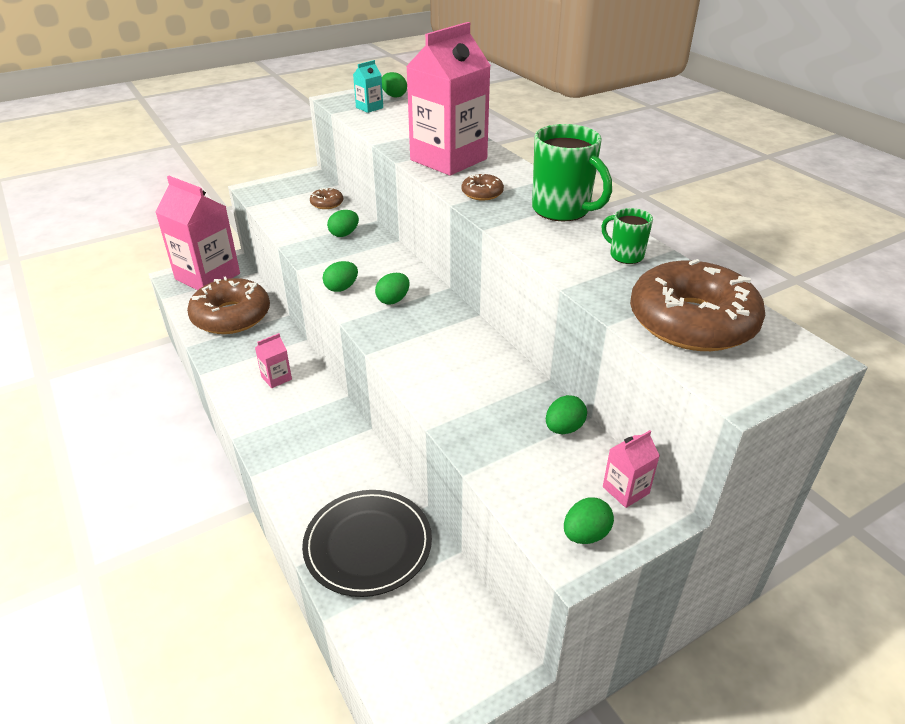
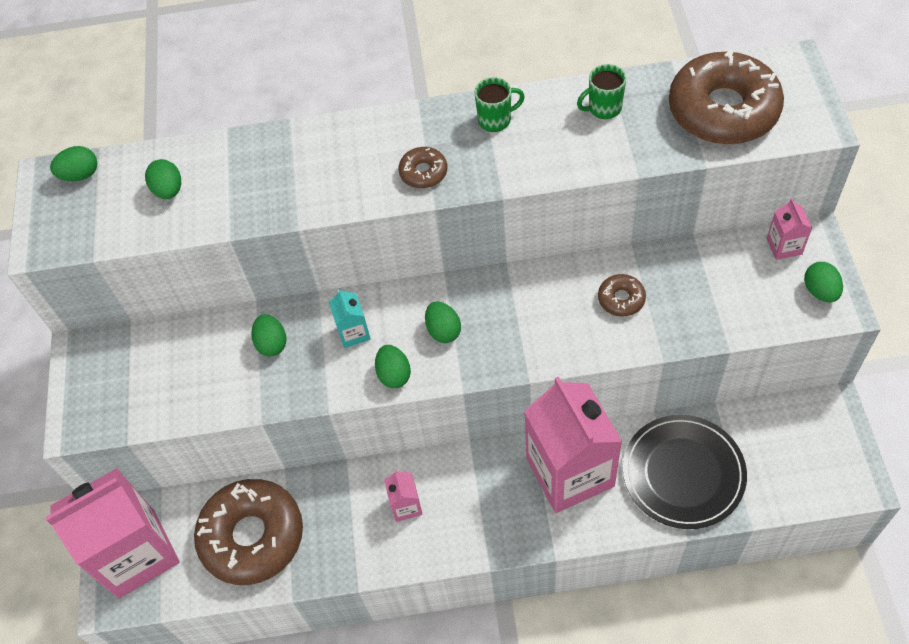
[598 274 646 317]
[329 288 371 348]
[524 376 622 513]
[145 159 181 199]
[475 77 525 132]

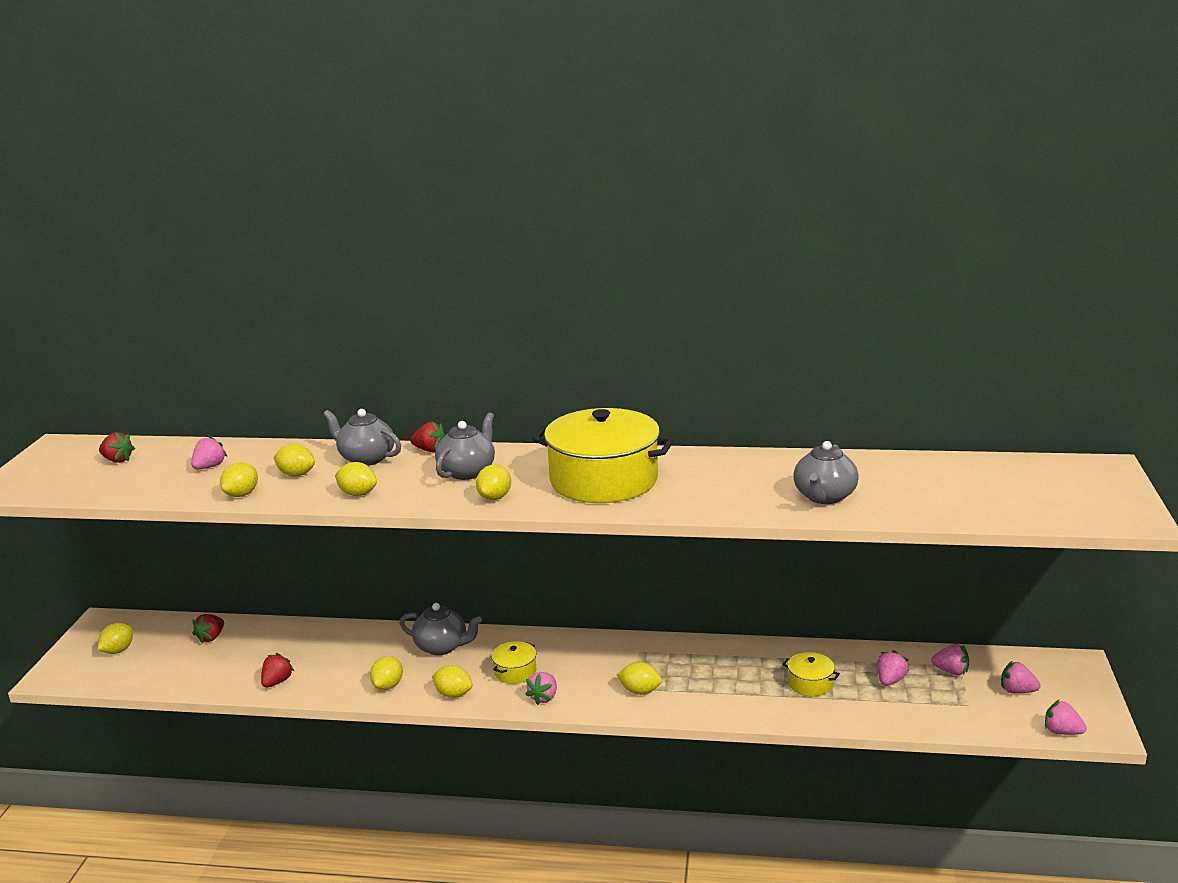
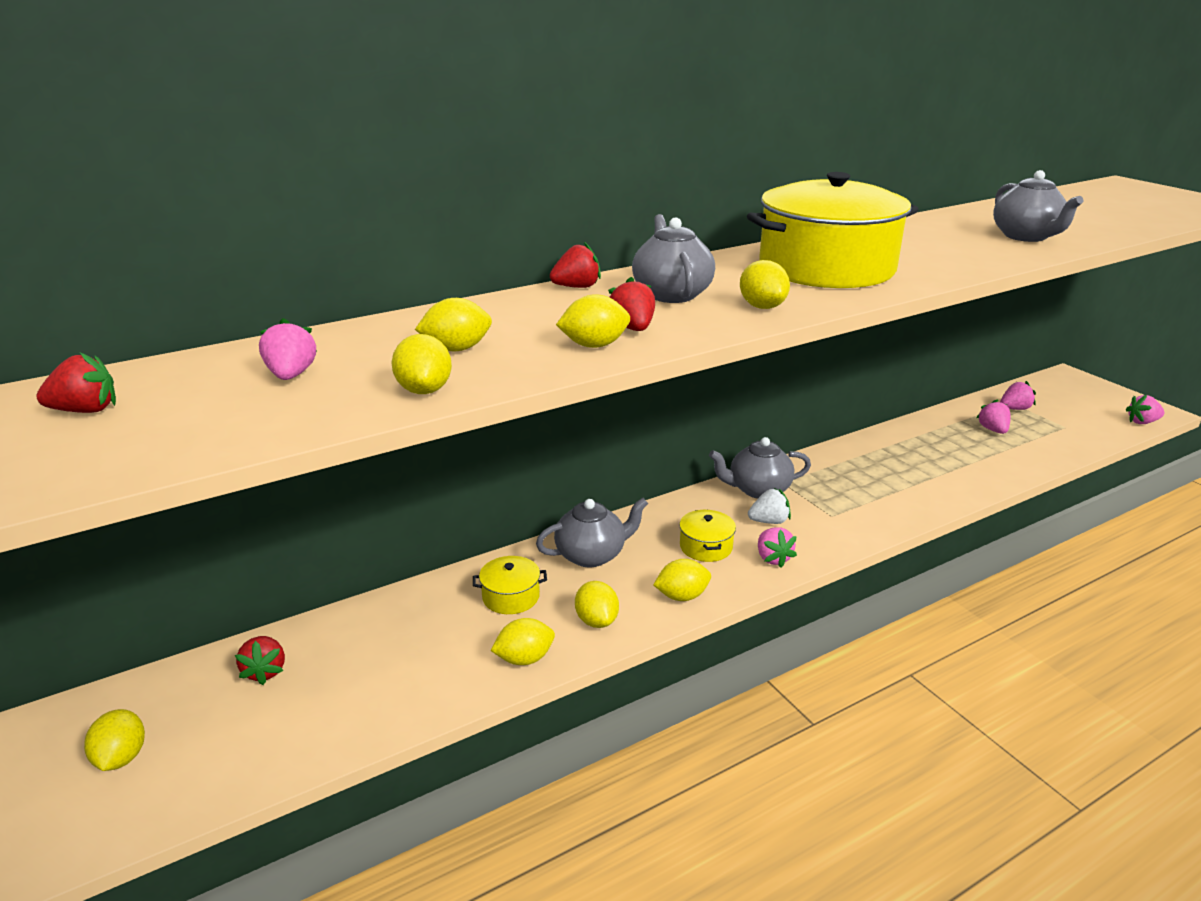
[1001 661 1041 693] (first image)
[748 488 791 524]
[608 277 655 331]
[709 437 811 499]
[490 618 555 665]
[473 556 547 614]

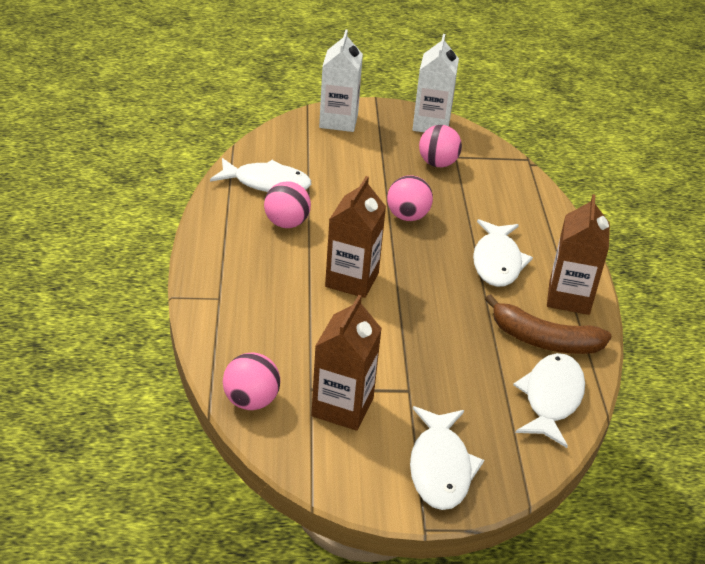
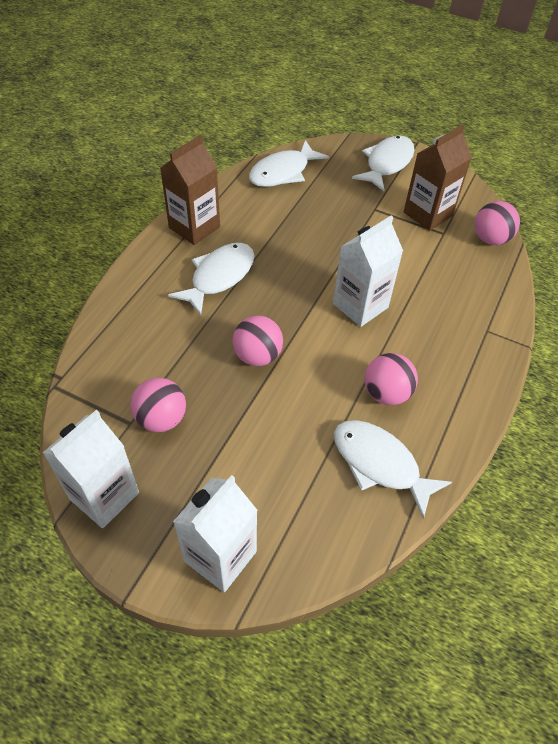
[485 294 612 354] (first image)
[333 215 403 327]

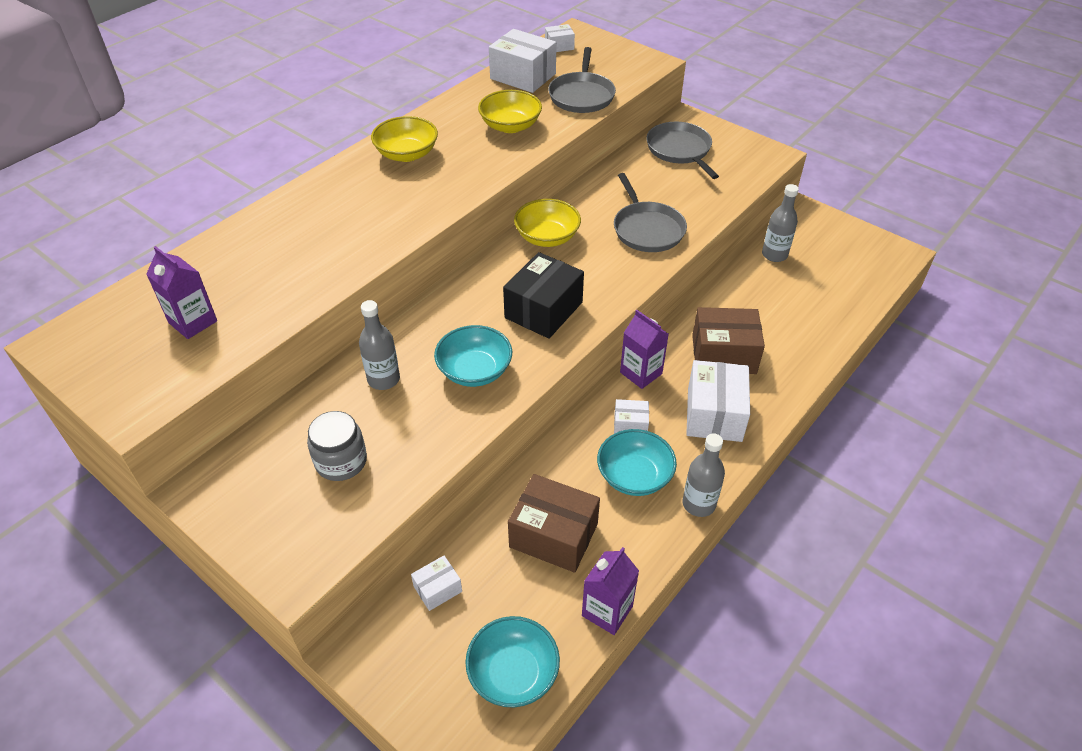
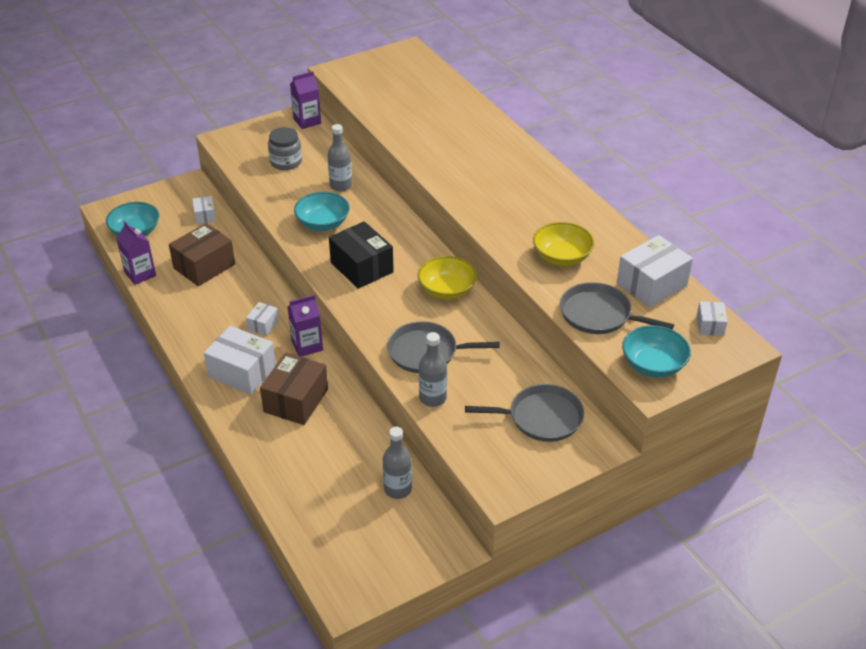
[371 116 438 162] (first image)
[290 71 321 129]
[622 325 691 378]
[419 332 447 407]

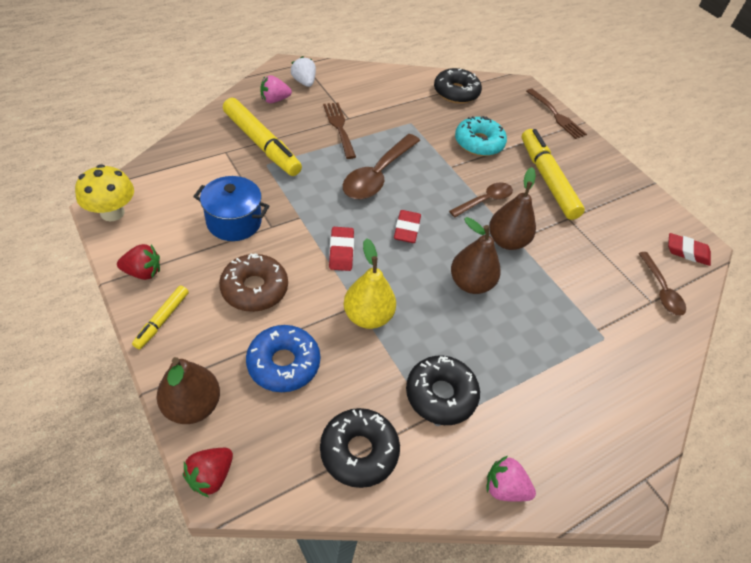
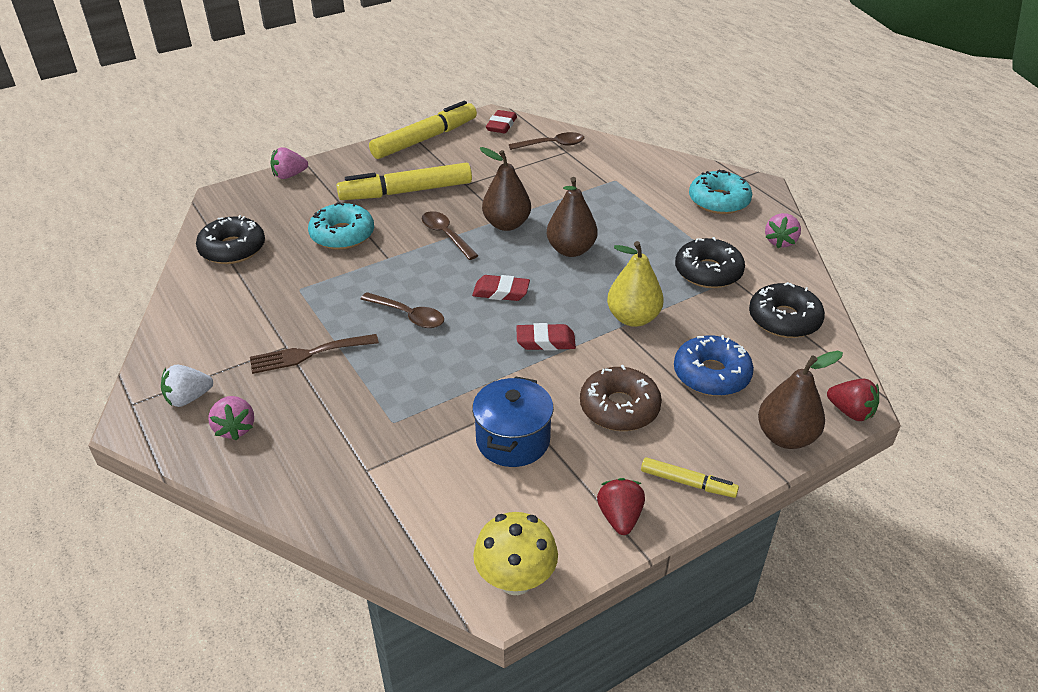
[689 170 752 214]
[369 101 477 159]
[270 147 308 179]
[361 292 444 328]

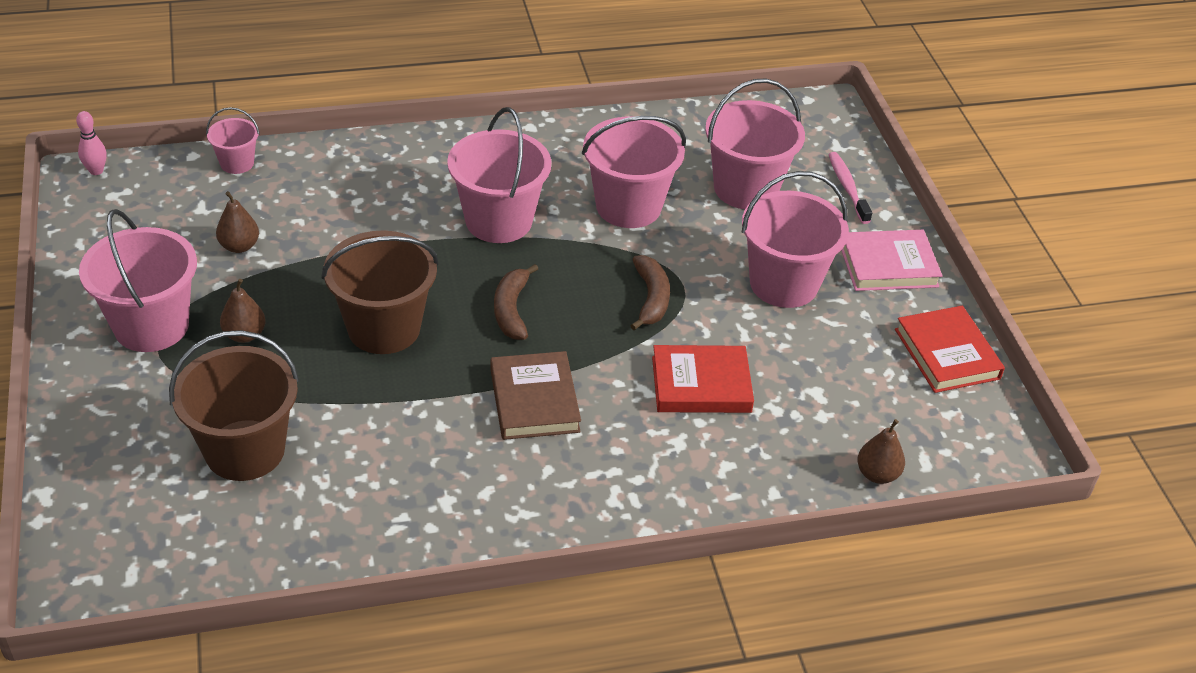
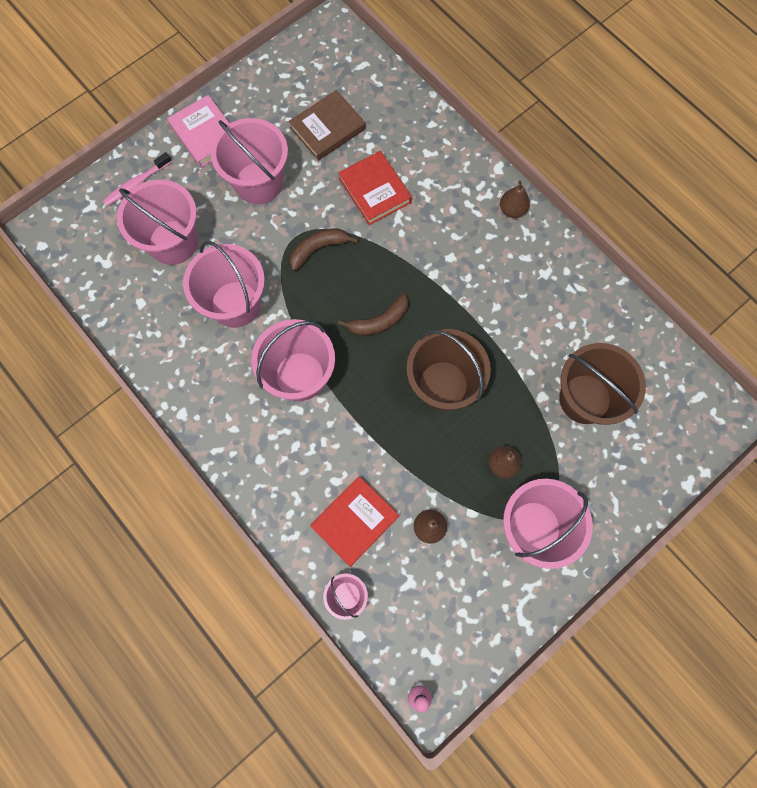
[289 90 366 161]
[500 181 530 218]
[310 476 399 567]

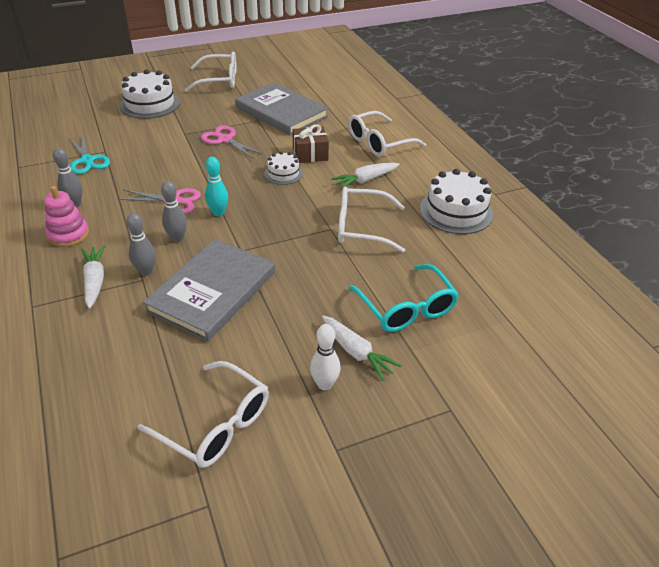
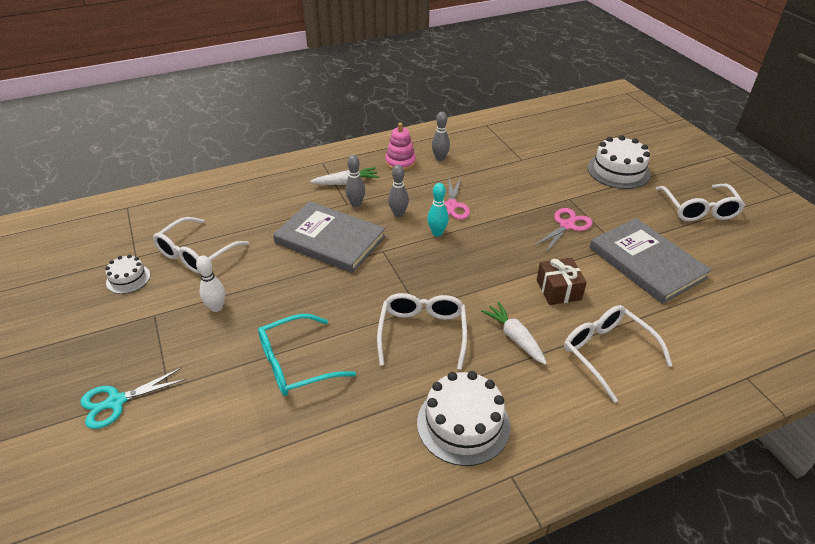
[322 315 402 381] (first image)
[80 367 187 429]
[105 255 150 294]
[589 218 712 304]

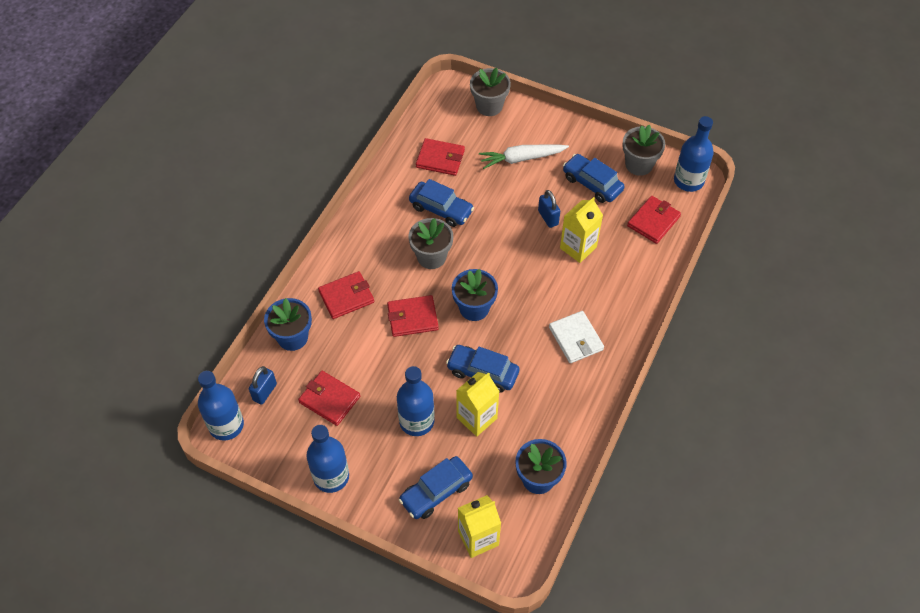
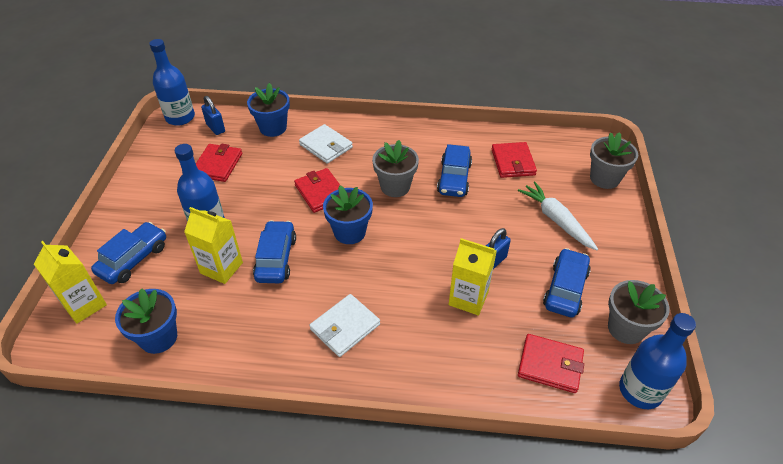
[306 425 349 493] (first image)
[299 124 353 164]
[201 96 225 135]
[91 222 166 284]

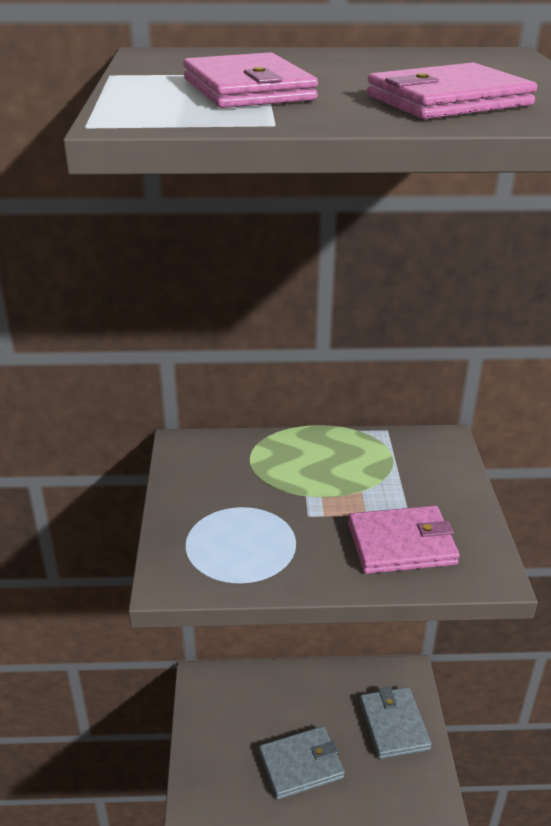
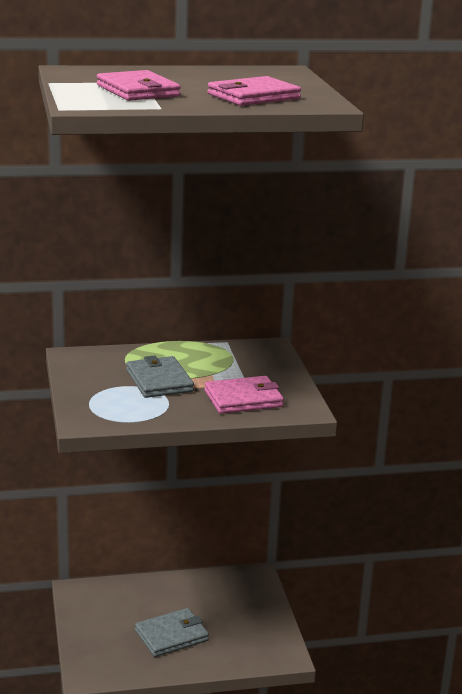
[126 356 194 398]

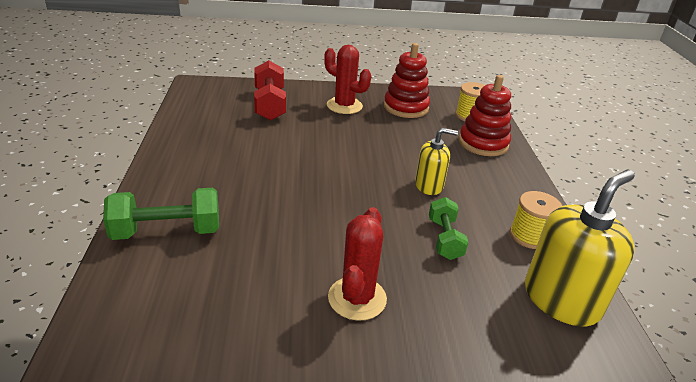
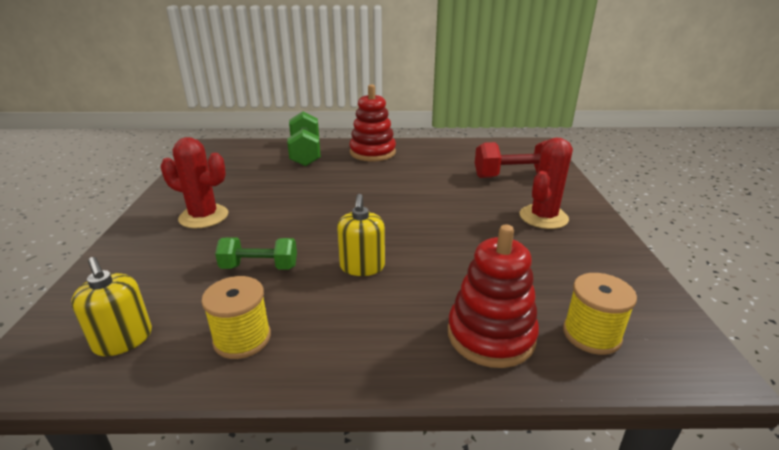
[349 84 396 161]
[71 257 152 356]

